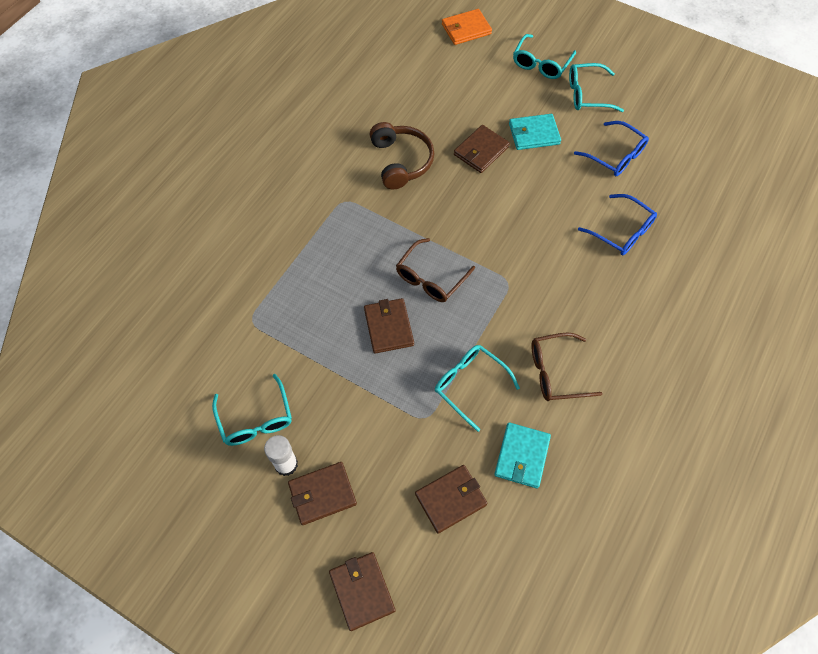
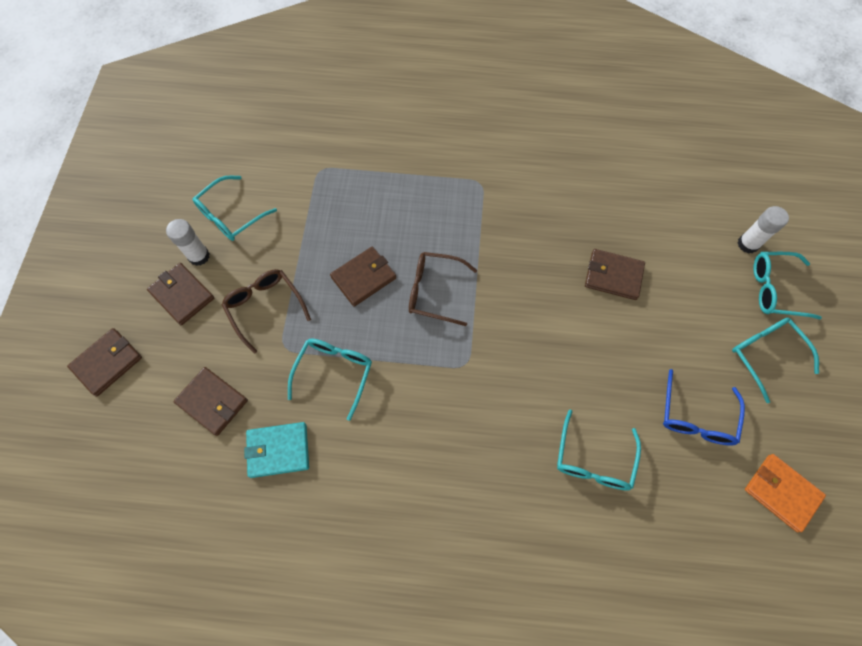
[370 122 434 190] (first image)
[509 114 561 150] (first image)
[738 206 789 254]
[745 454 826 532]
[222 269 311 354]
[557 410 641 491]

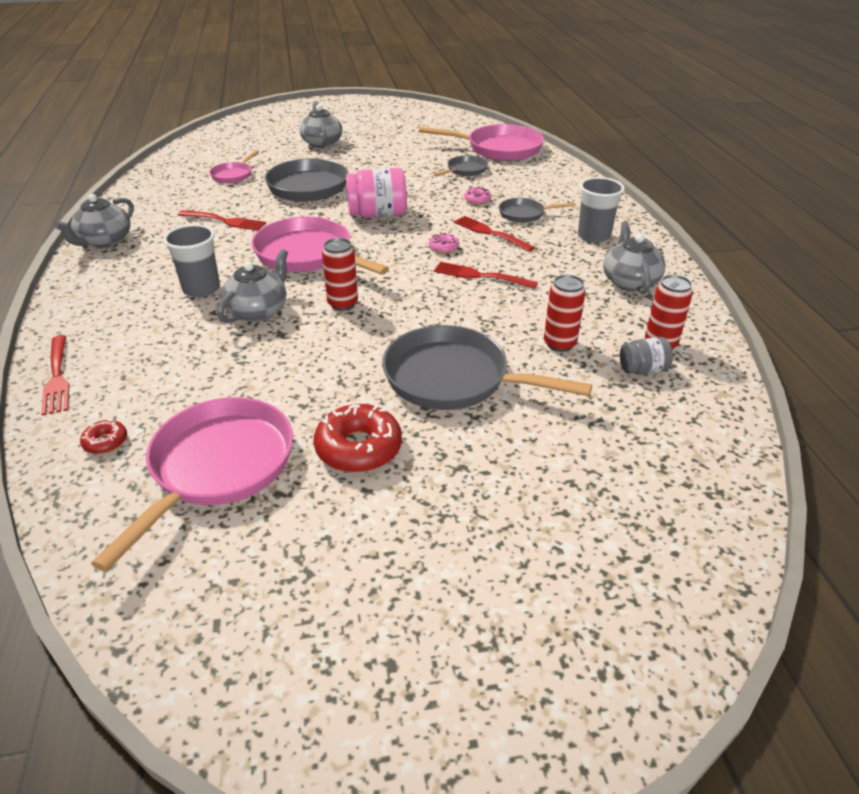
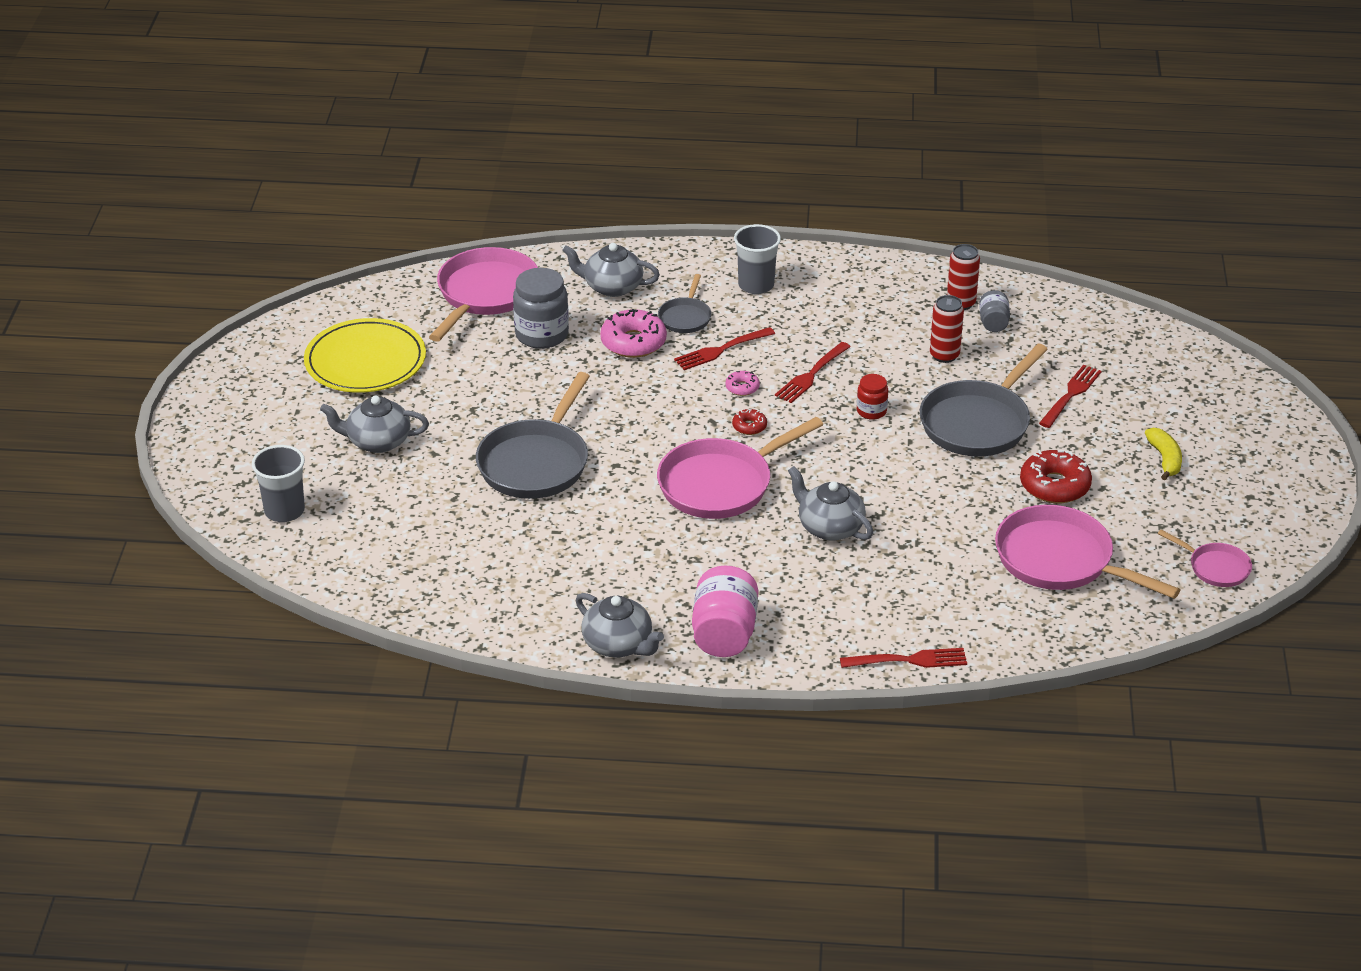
[322 238 358 311] (first image)
[304 318 426 393]
[857 374 888 420]
[1145 428 1182 480]
[732 409 767 435]
[252 445 305 522]
[1039 364 1102 428]
[1158 530 1252 587]
[692 566 758 657]
[562 243 660 297]
[513 268 569 349]
[600 309 667 358]

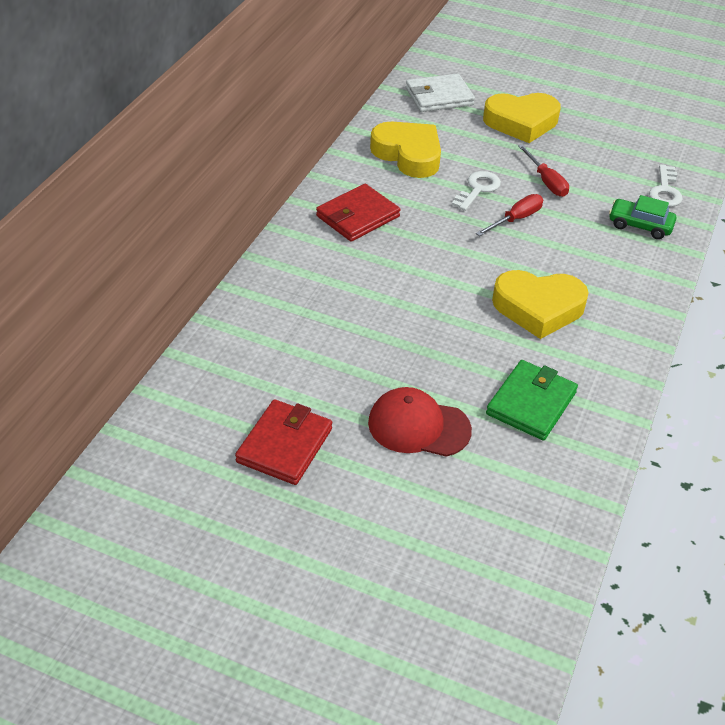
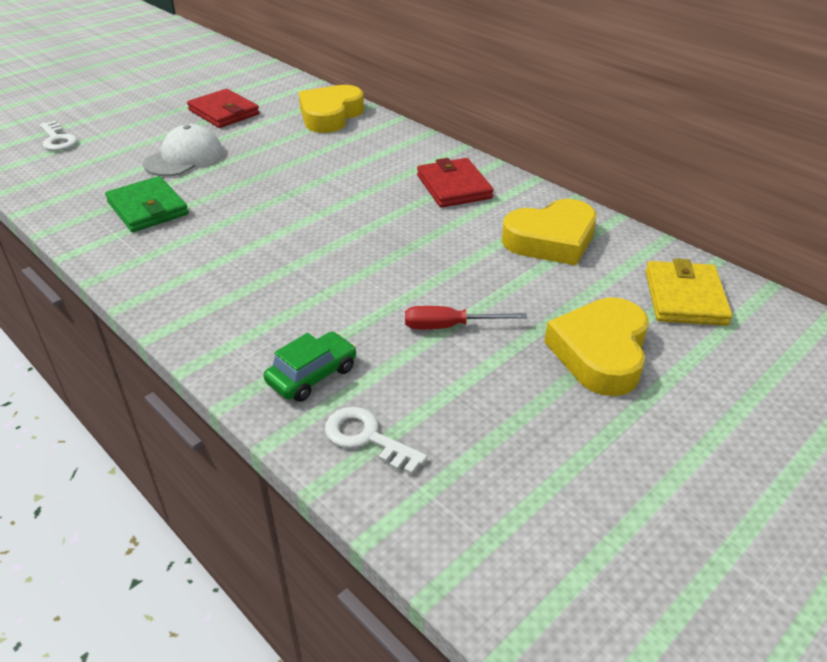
[476 194 543 236] (first image)
[40 121 77 151]
[299 85 364 133]
[143 124 223 176]
[646 259 733 326]

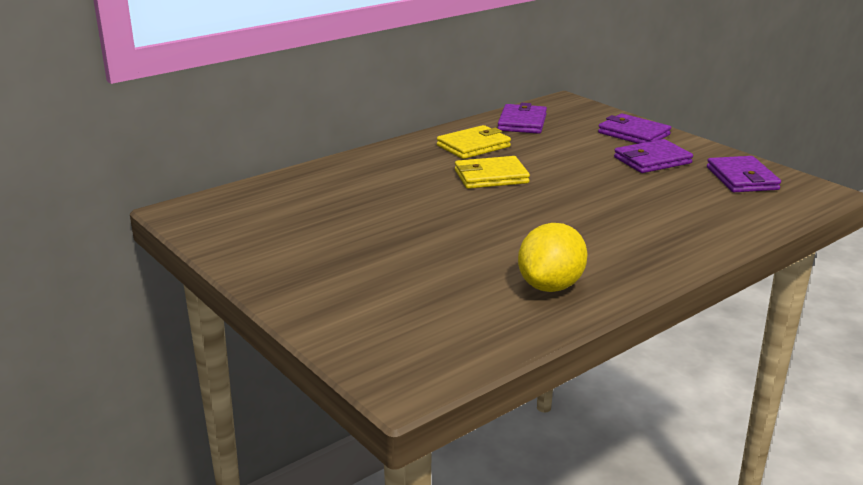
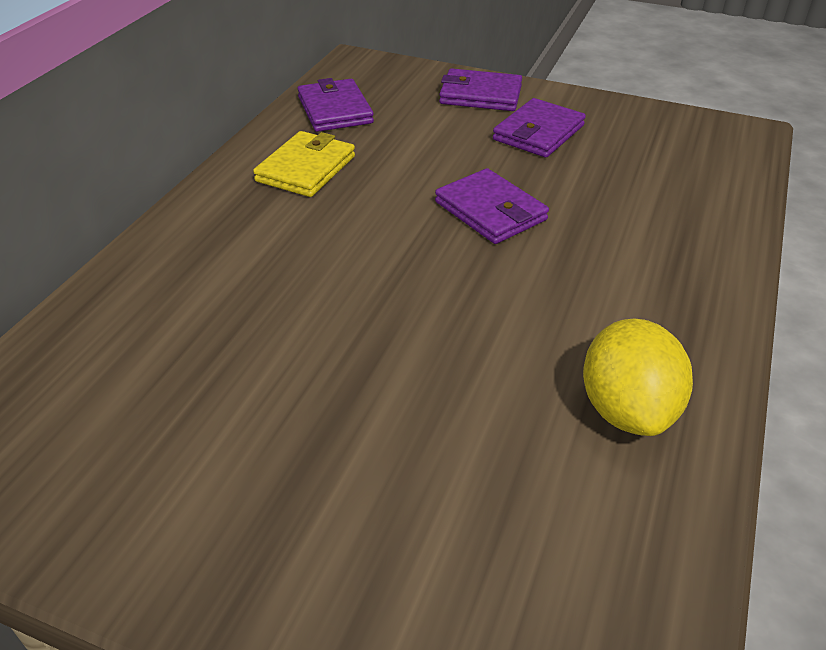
[455 156 530 189] (first image)
[435 168 549 244]

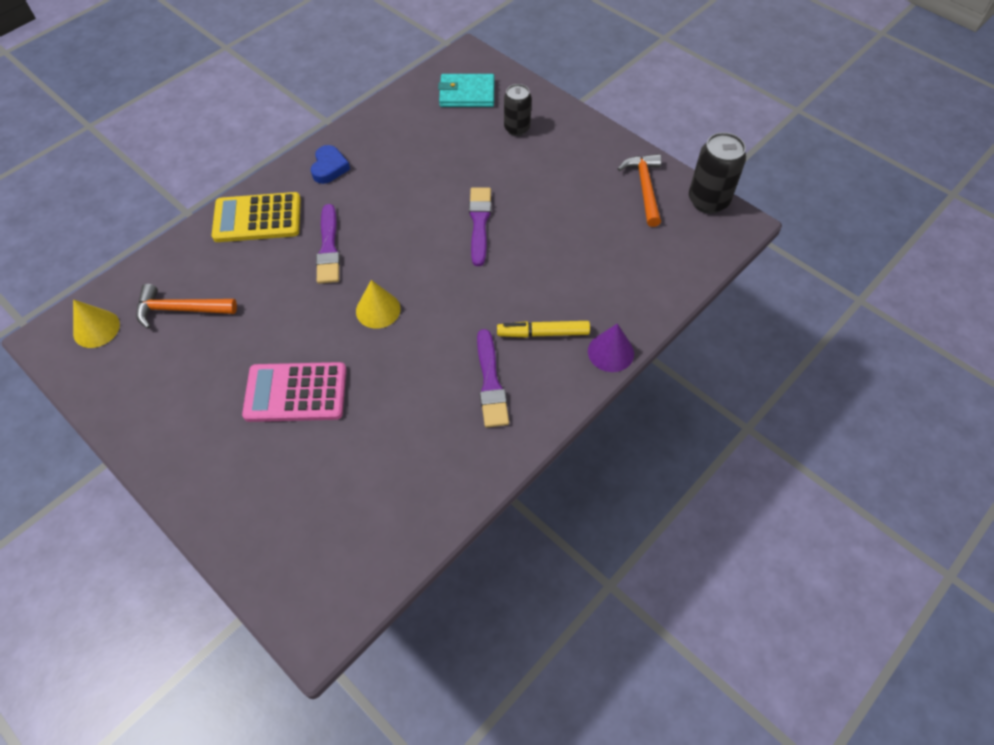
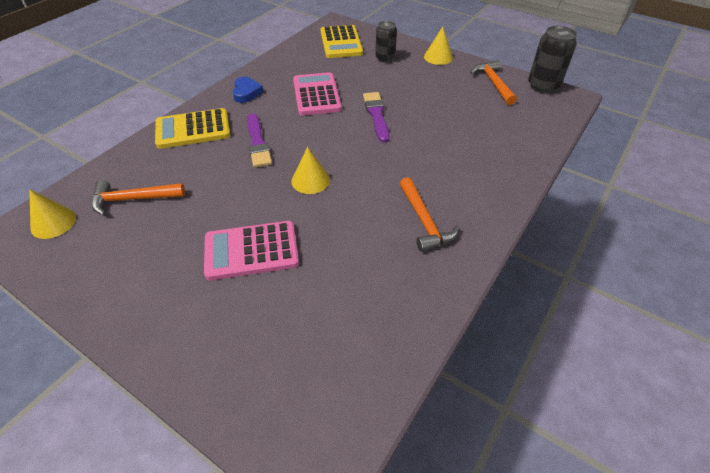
[497 321 590 338] (first image)
[588 324 634 372] (first image)
[293 72 342 115]
[424 27 453 65]
[321 25 363 58]
[399 177 460 252]

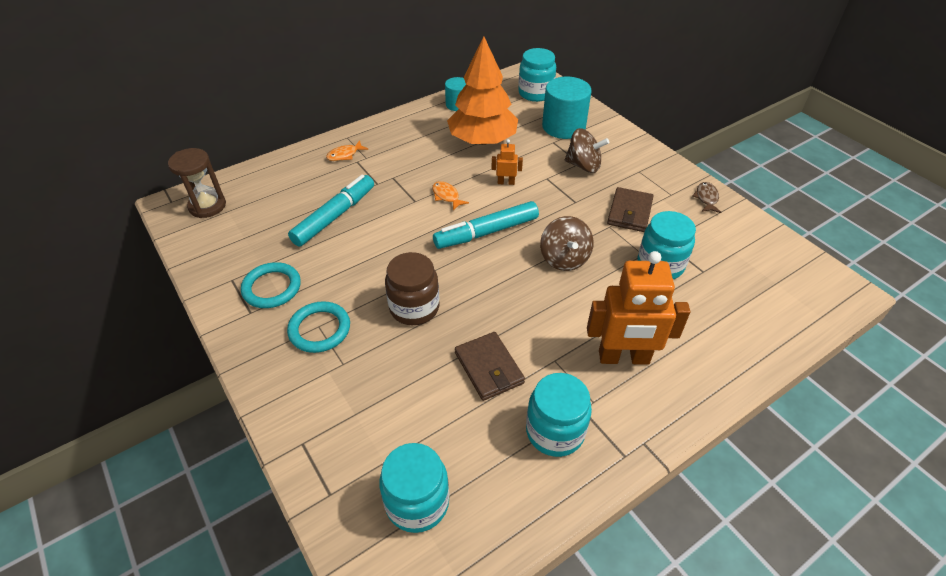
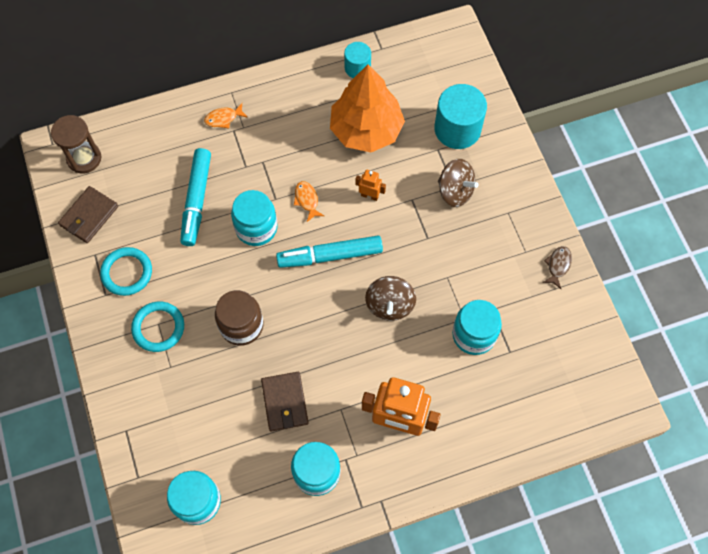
[231 190 277 246]
[58 186 118 243]
[180 148 211 246]

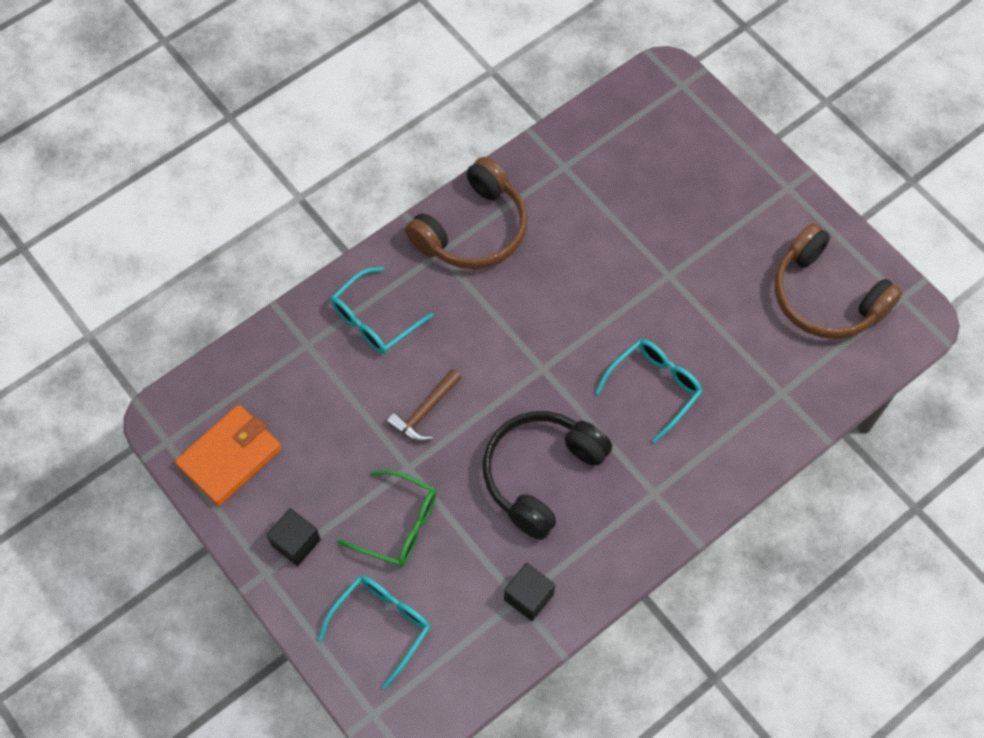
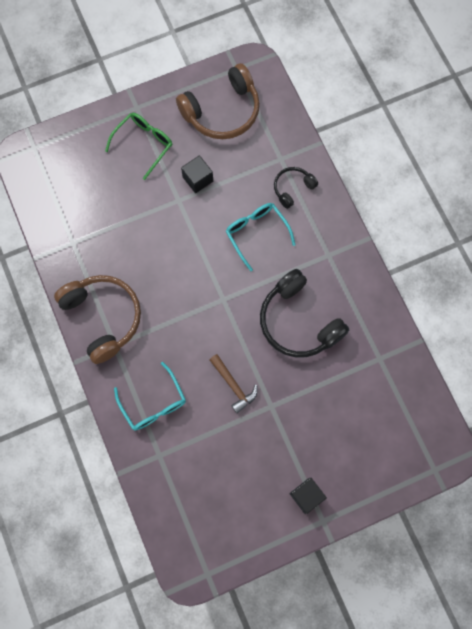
[175 405 282 506] (first image)
[318 576 430 689] (first image)
[274 167 318 209]
[105 113 172 180]
[181 155 213 193]

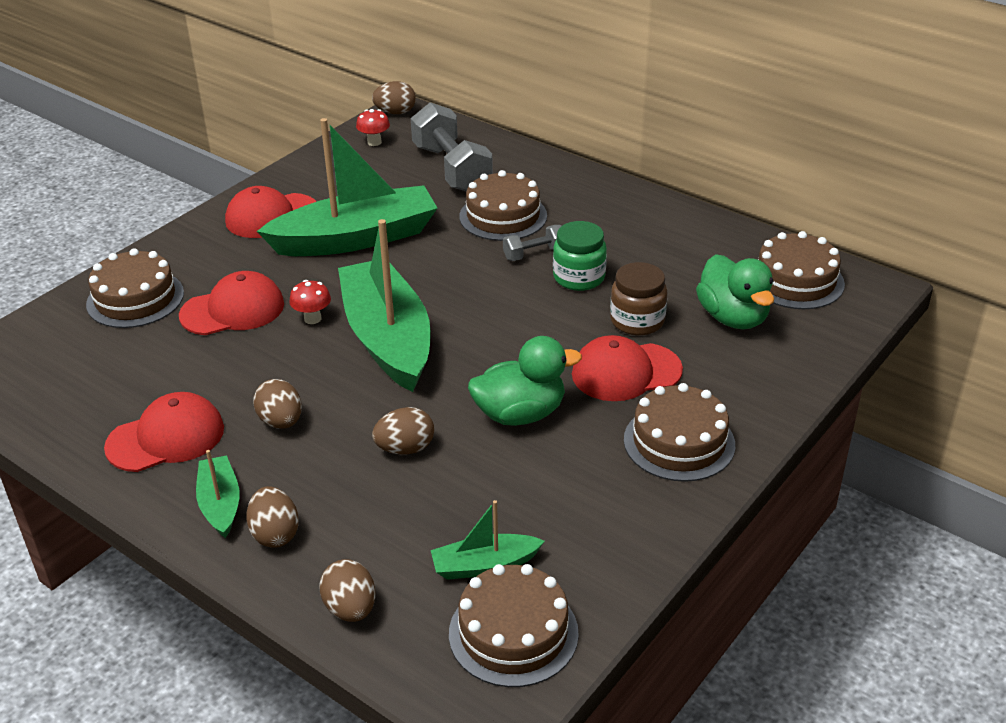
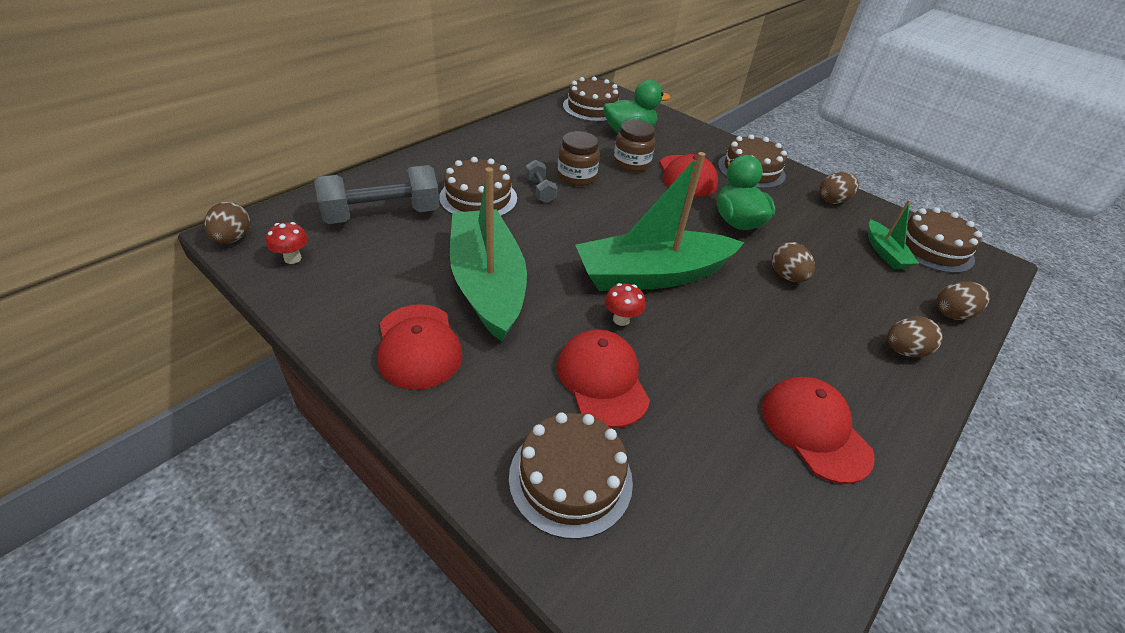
[196 450 240 538] (first image)
[819 172 859 204]
[557 131 600 186]

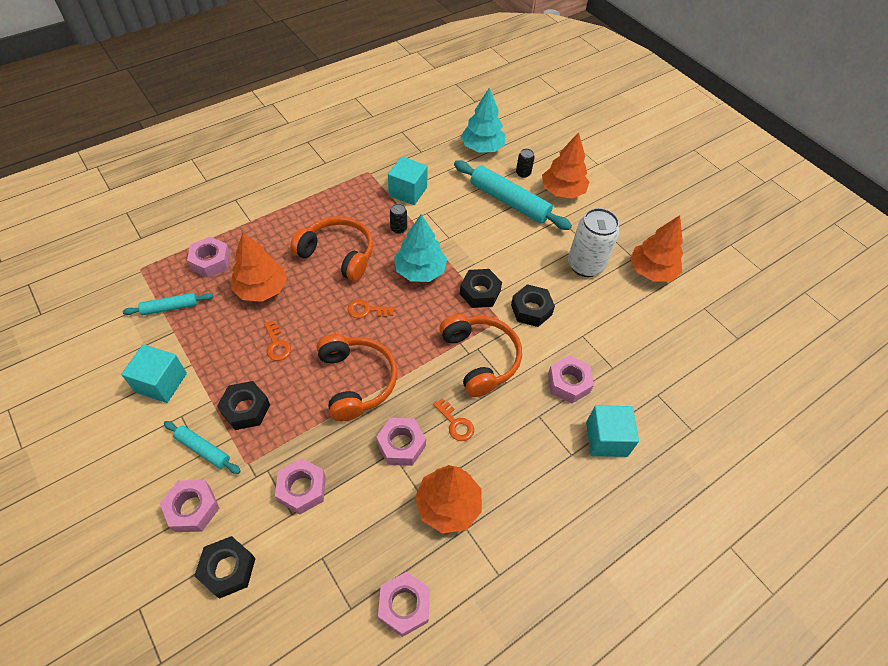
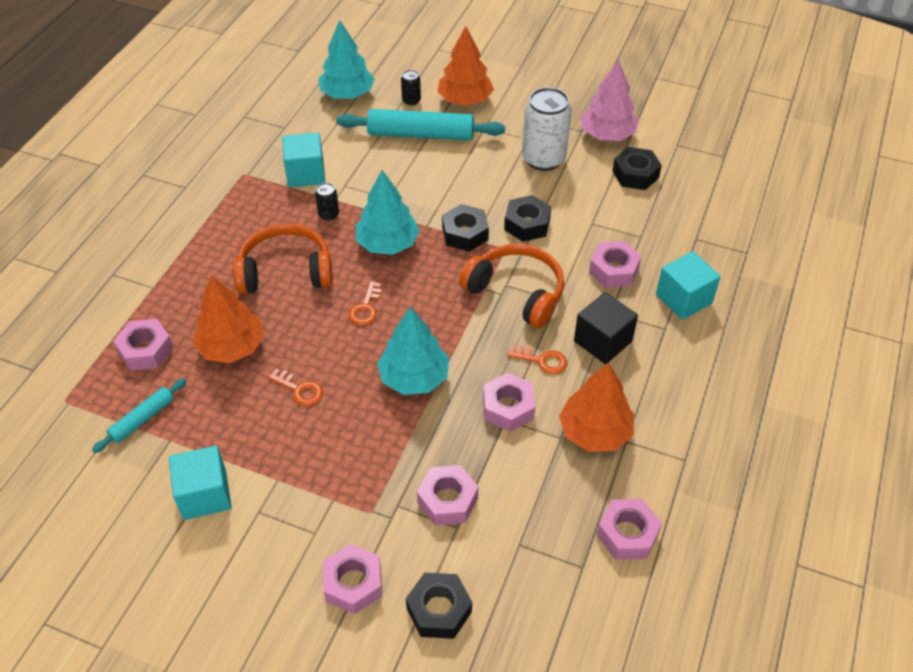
[164 421 241 474] (first image)
[574 292 638 364]
[612 147 662 190]
[377 306 449 395]
[580 60 639 141]
[349 281 382 325]

